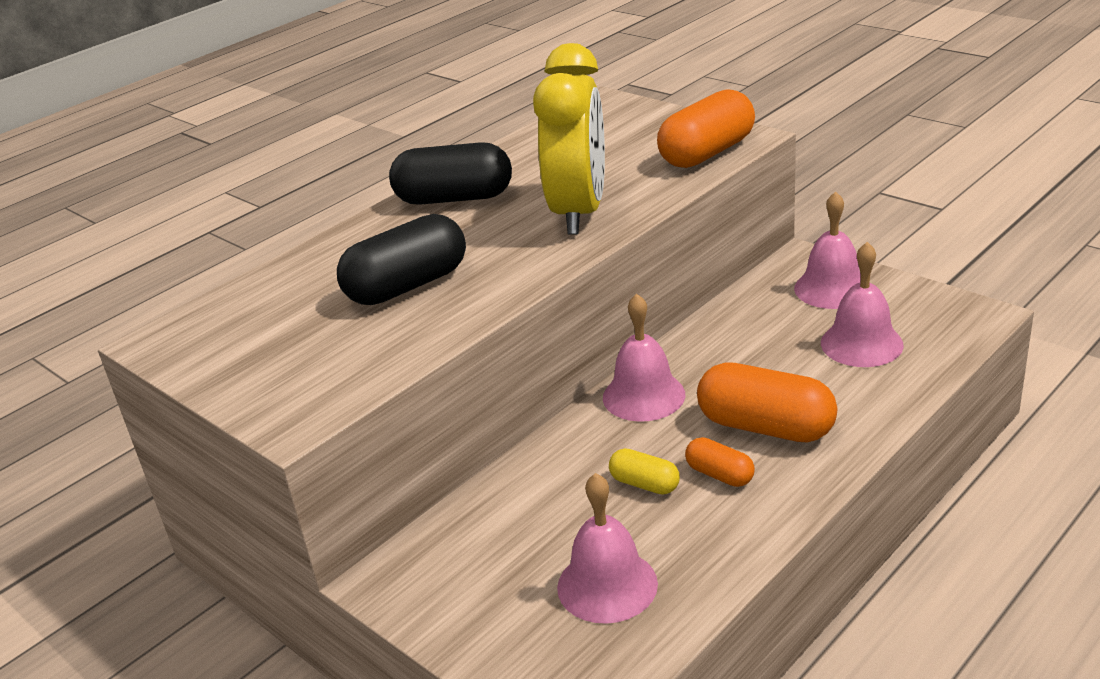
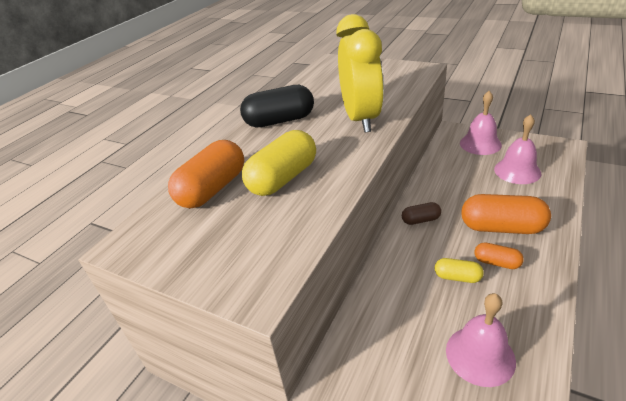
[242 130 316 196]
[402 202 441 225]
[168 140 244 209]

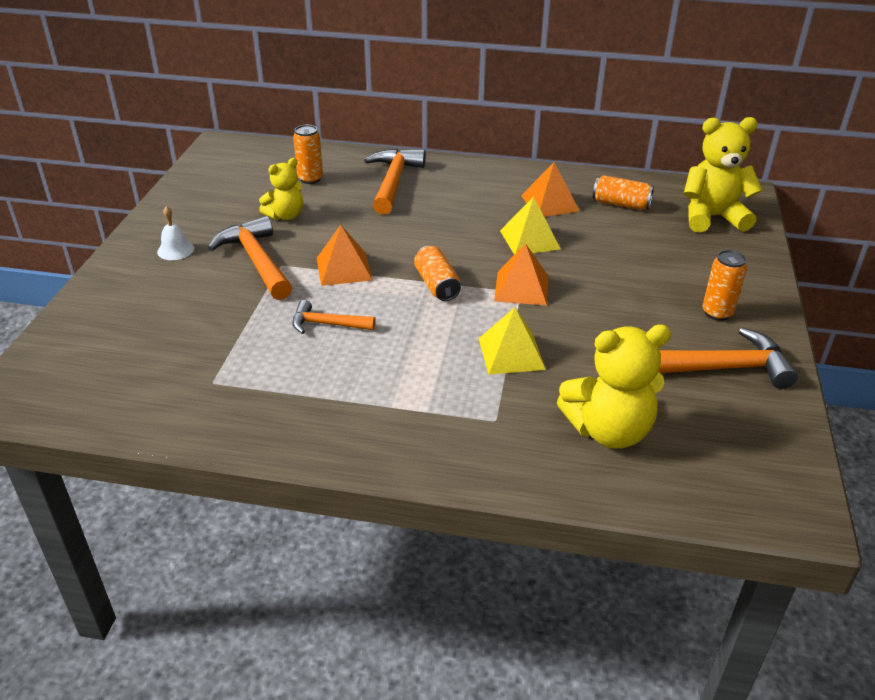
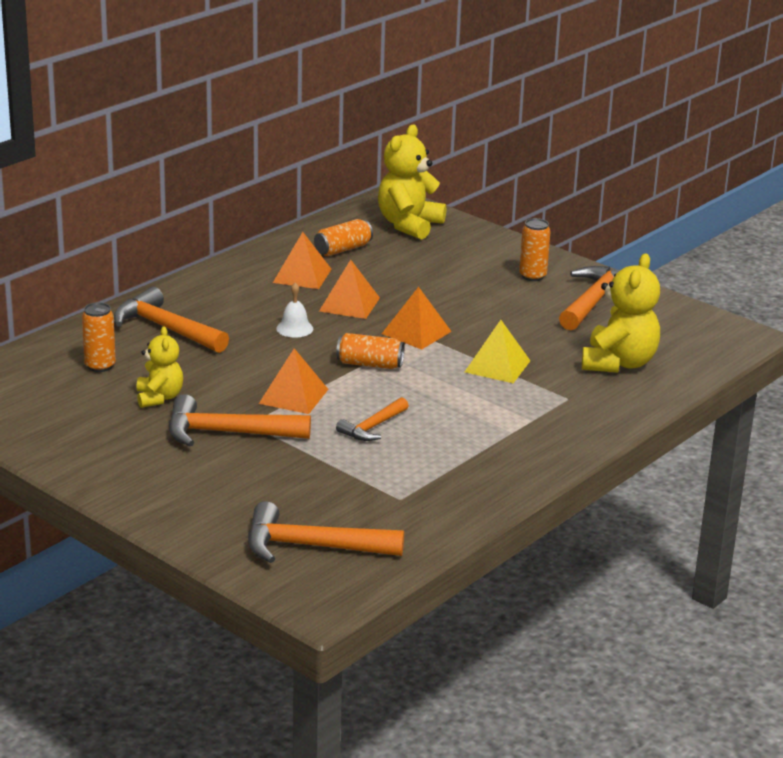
[276 282 313 338]
[319 260 380 319]
[248 501 404 563]

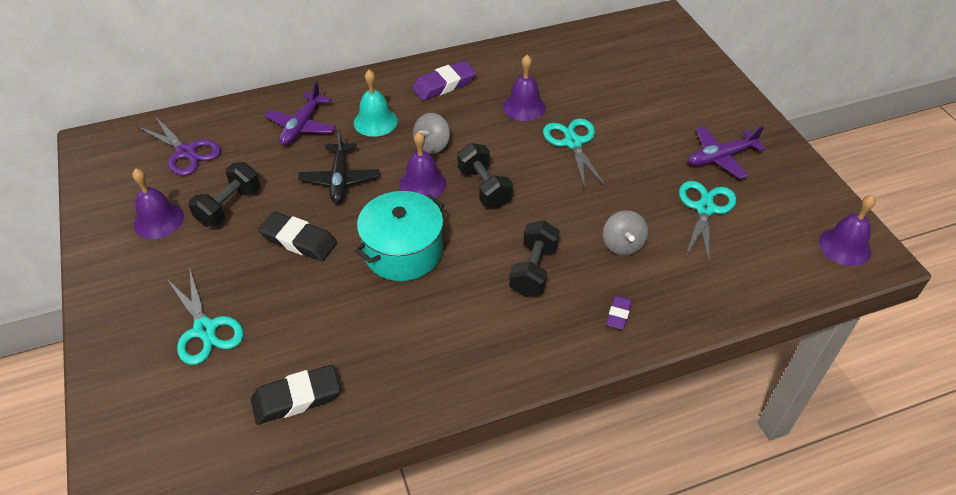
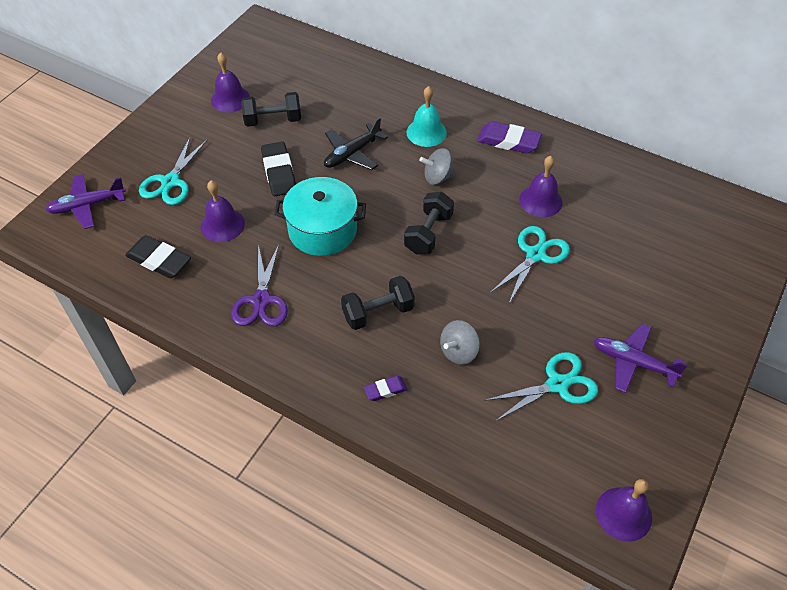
[231 244 288 326]
[45 174 126 229]
[201 180 245 242]

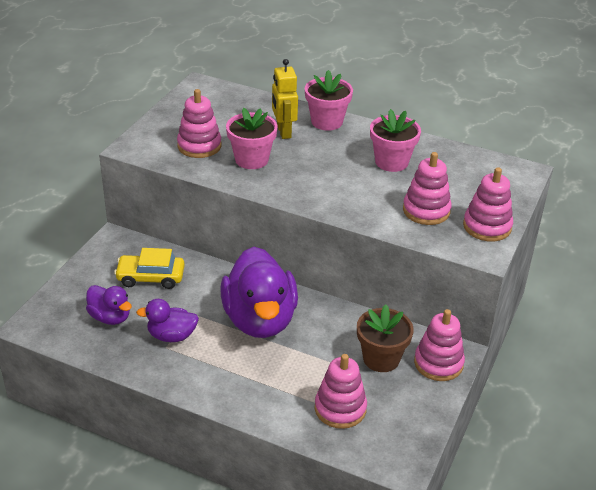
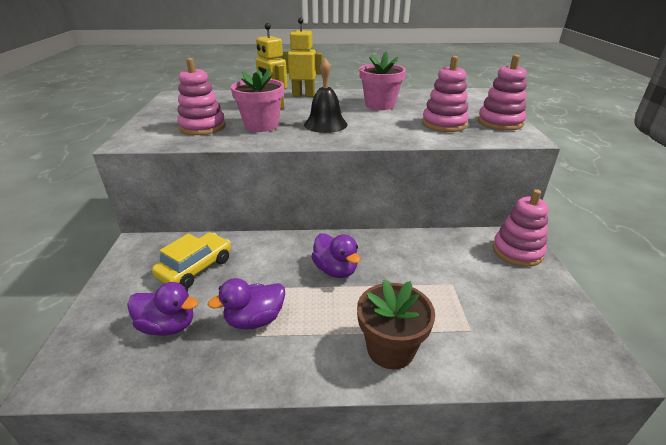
[152 232 231 288]
[311 233 361 278]
[282 18 323 97]
[315 354 367 429] (first image)
[357 279 435 369]
[304 58 347 133]

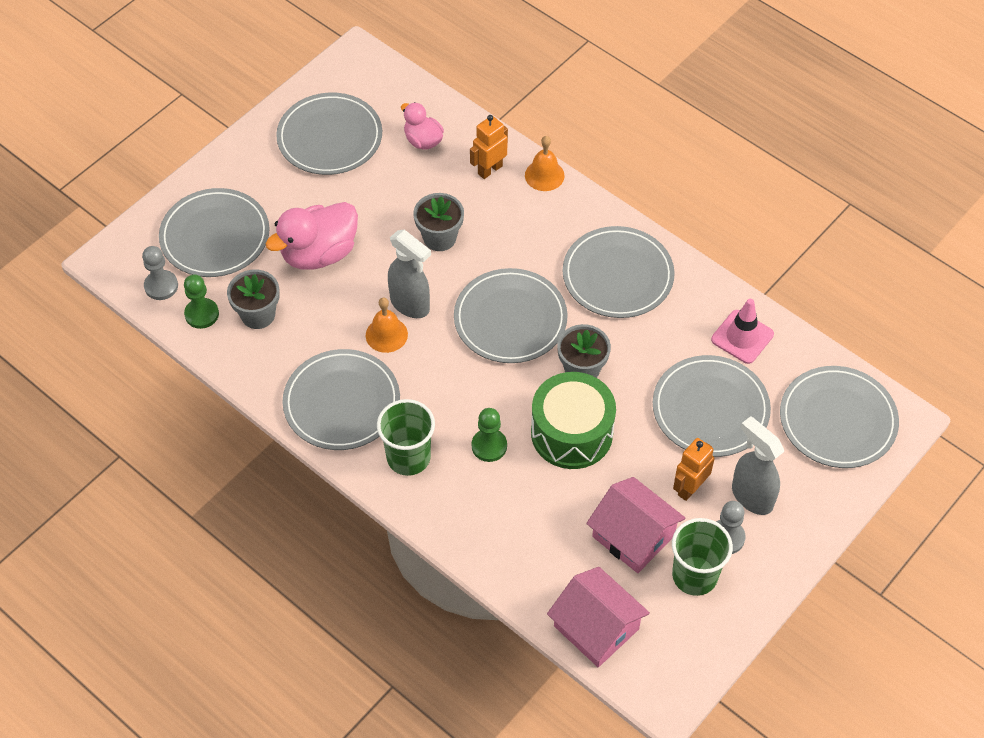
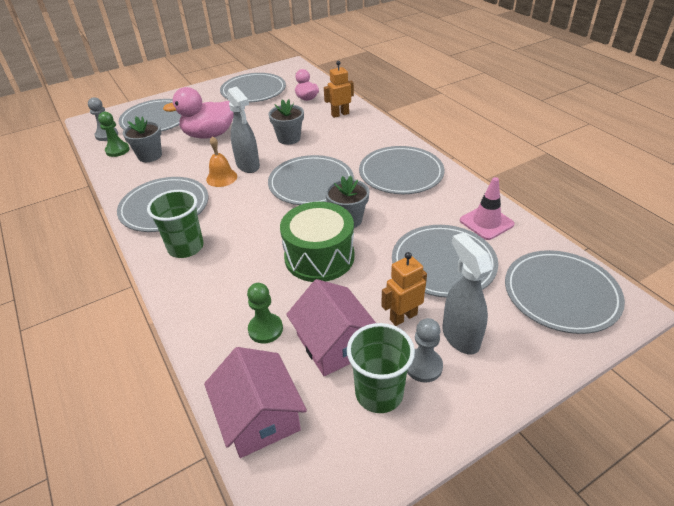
[247 283 283 344]
[525 136 564 191] (first image)

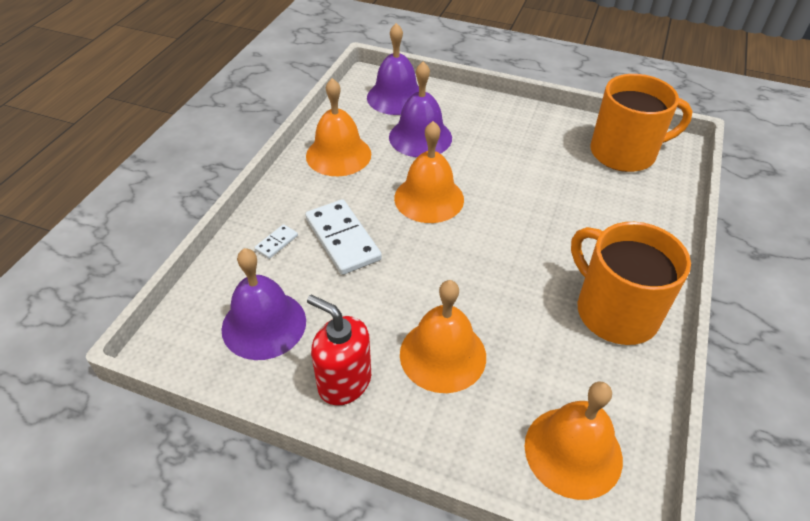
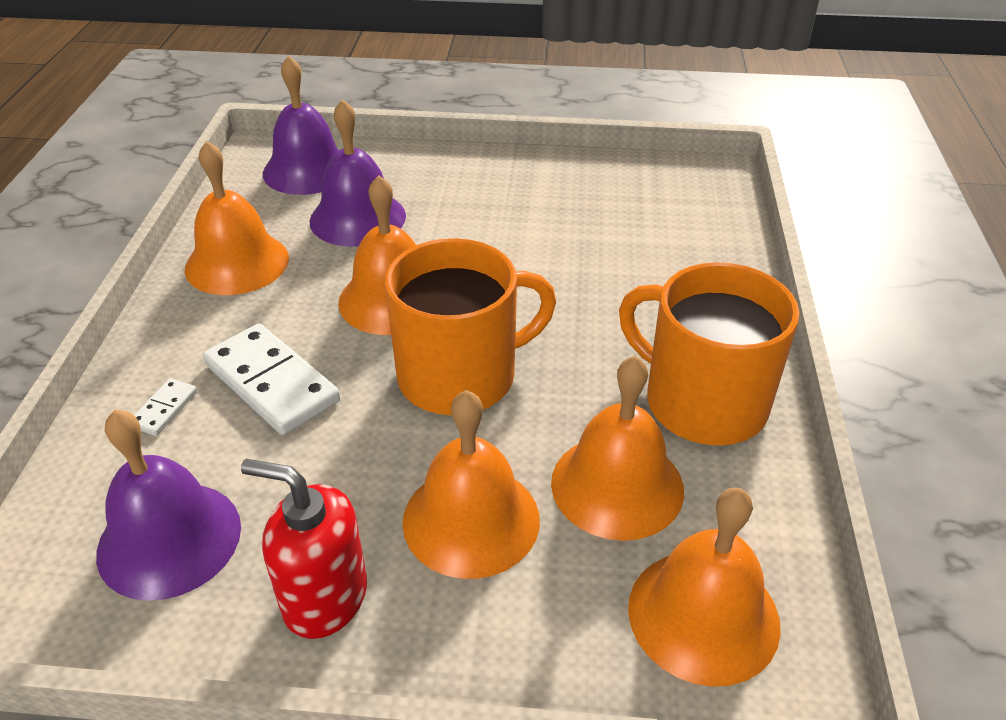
[385 238 556 415]
[551 356 684 541]

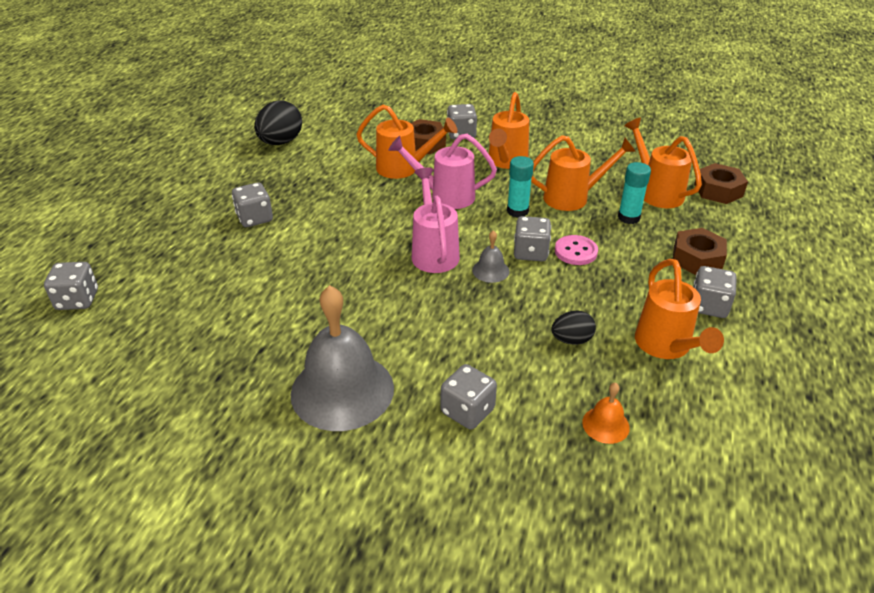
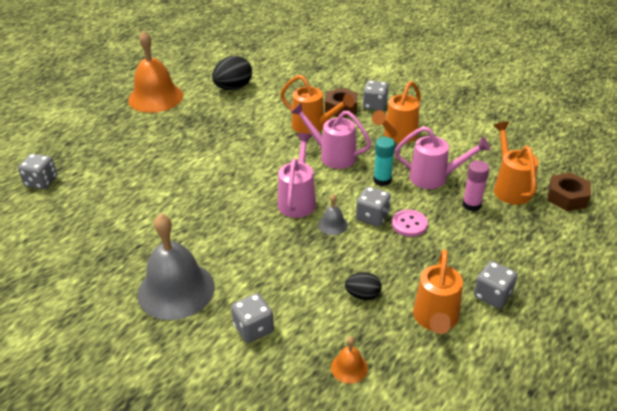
[232 182 273 227] (first image)
[395 126 490 189]
[462 160 490 211]
[673 228 727 275] (first image)
[128 30 183 113]

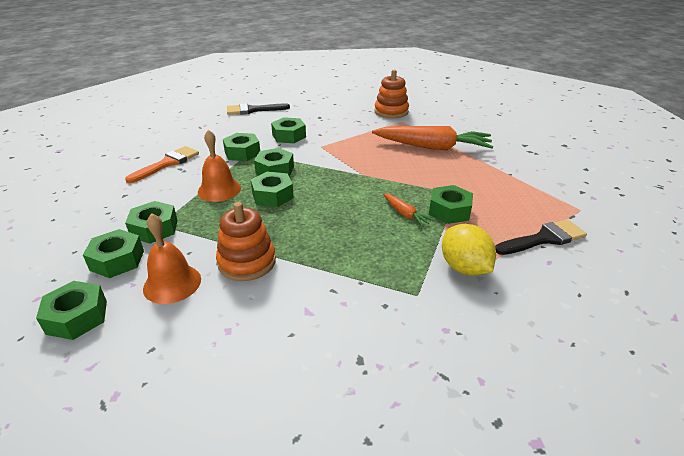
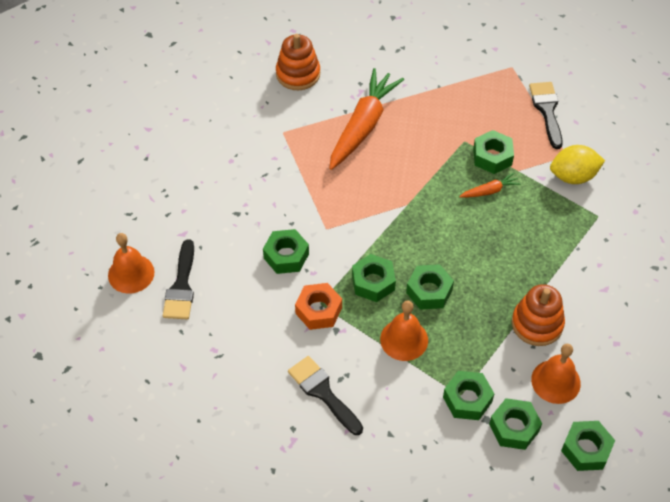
[288 356 363 435]
[295 283 342 330]
[276 34 320 90]
[108 233 154 294]

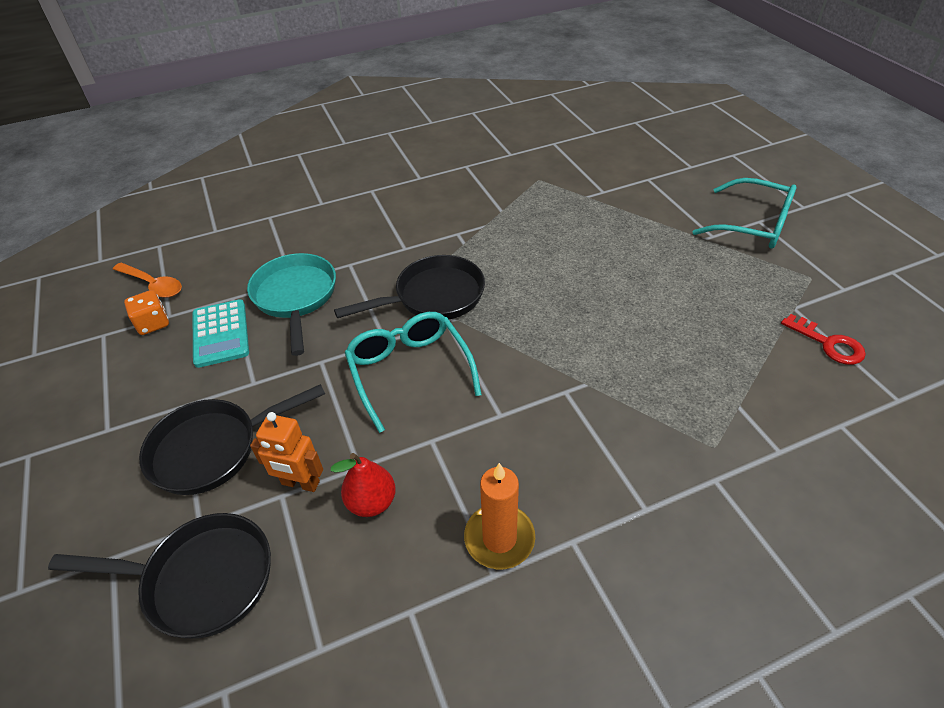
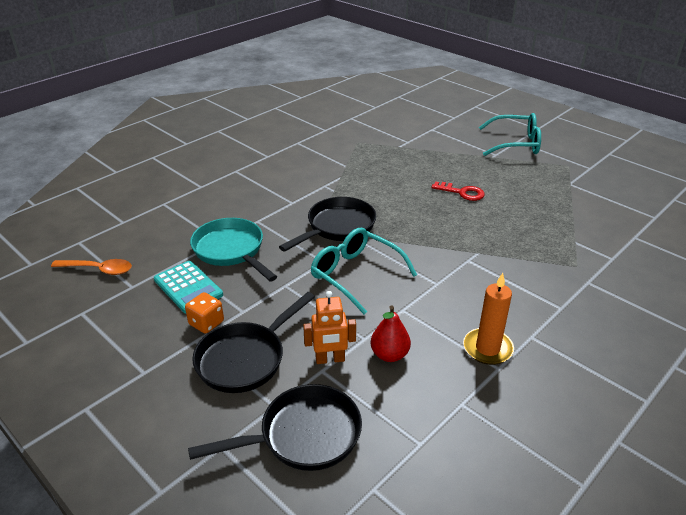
[185 292 224 334]
[431 181 485 201]

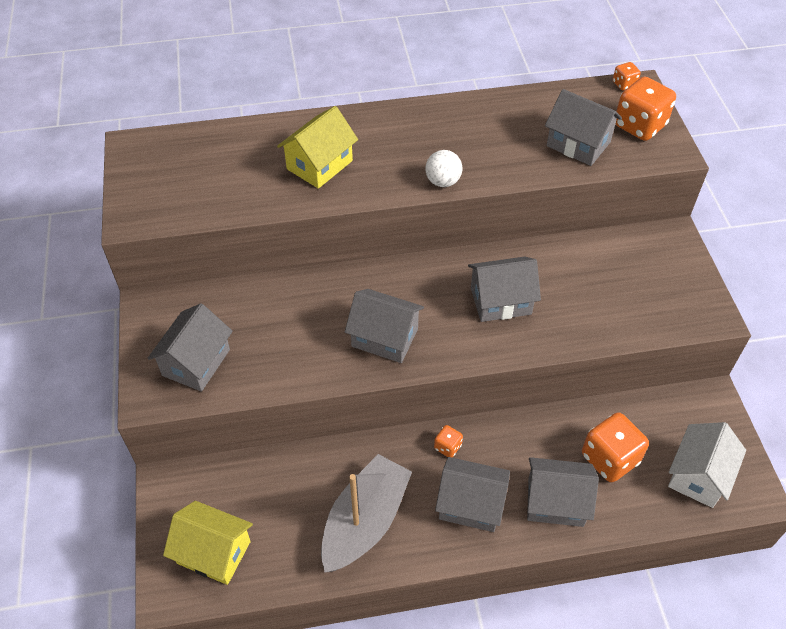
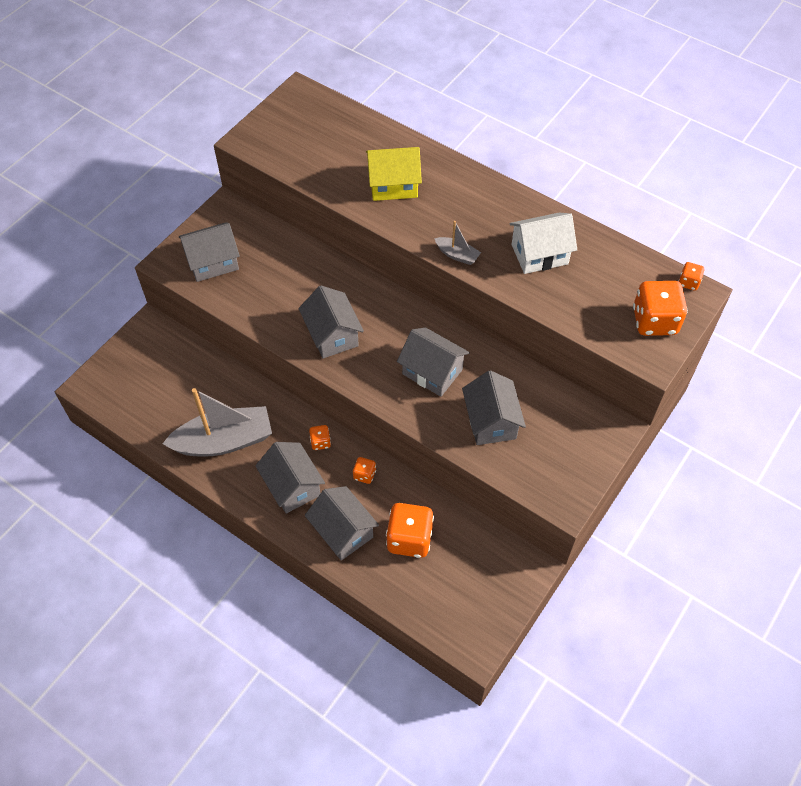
[163 501 253 585] (first image)
[434 221 481 265]
[462 370 526 445]
[509 213 577 274]
[353 457 376 484]

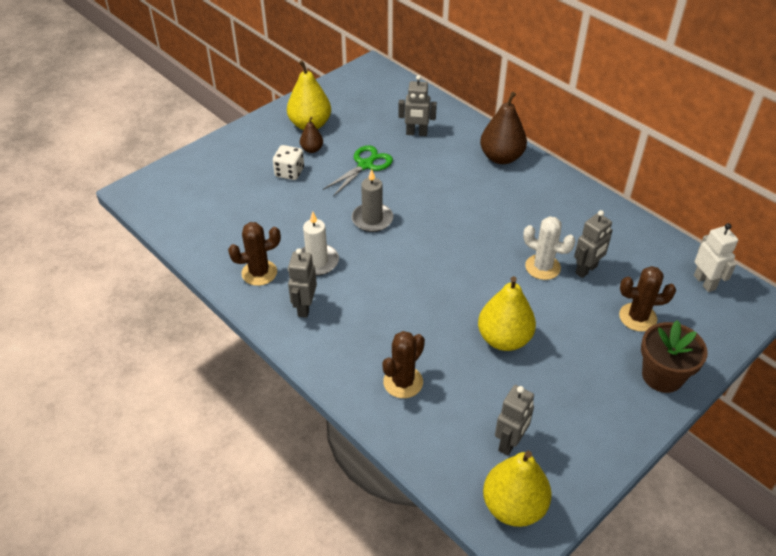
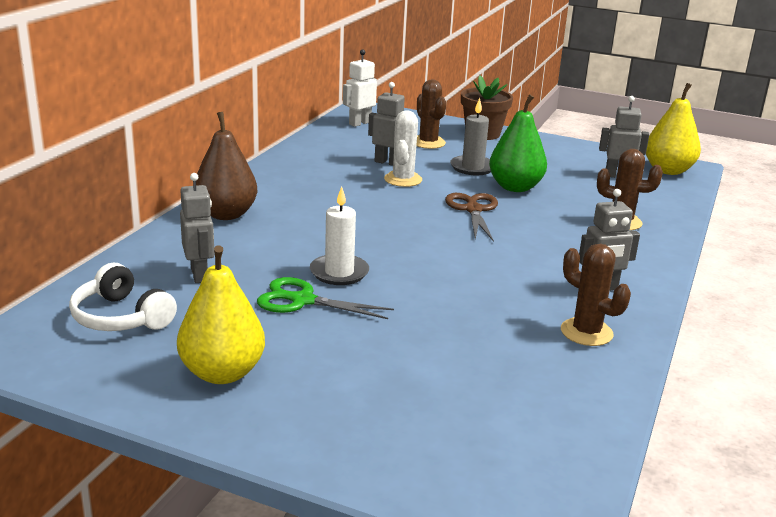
[273 145 304 180] (first image)
[300 117 323 153] (first image)
[310 186 369 285]
[450 98 491 175]
[489 94 547 192]
[69 263 177 331]
[445 193 498 242]

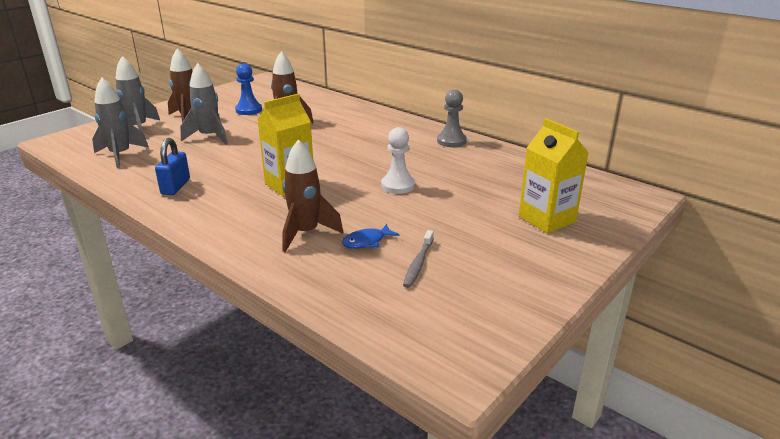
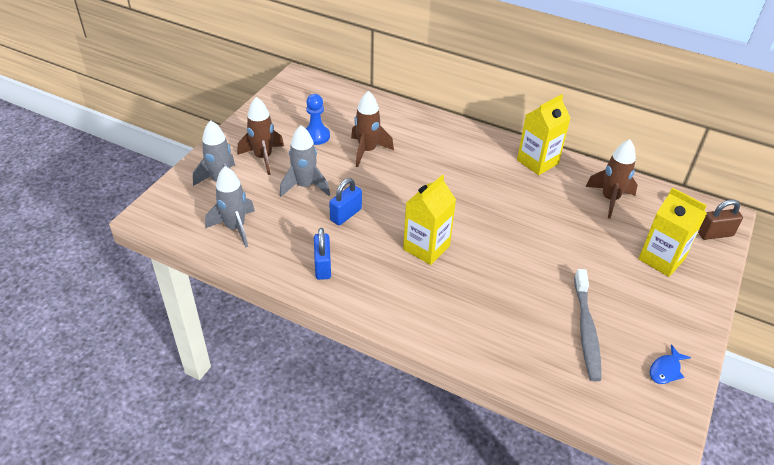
[586 139 638 219]
[650 345 691 384]
[381 127 415 194] (first image)
[574 269 601 382]
[517 94 571 175]
[329 178 362 225]
[698 199 743 240]

